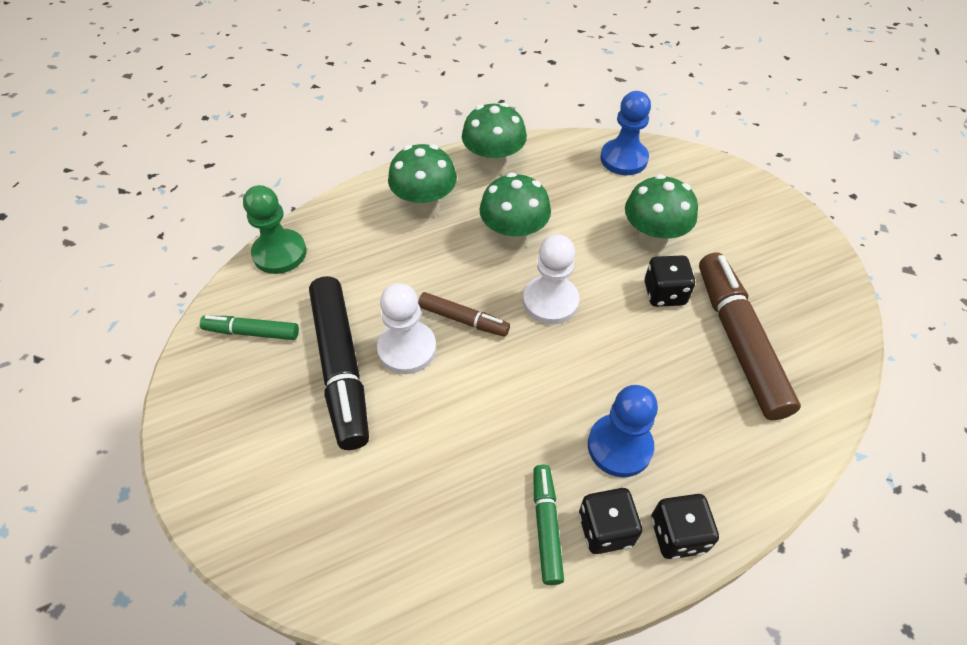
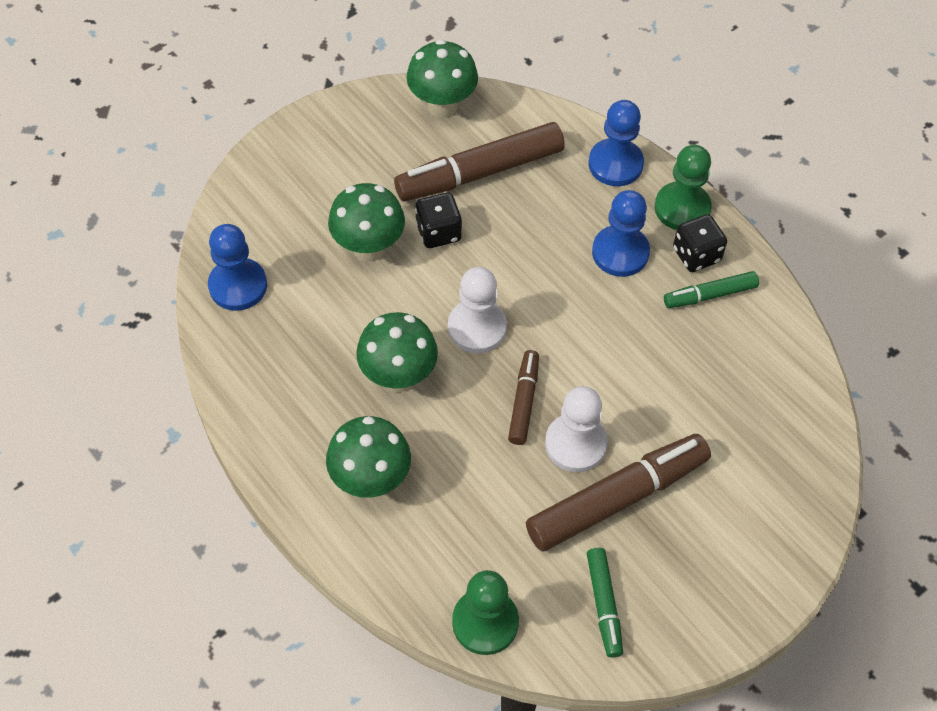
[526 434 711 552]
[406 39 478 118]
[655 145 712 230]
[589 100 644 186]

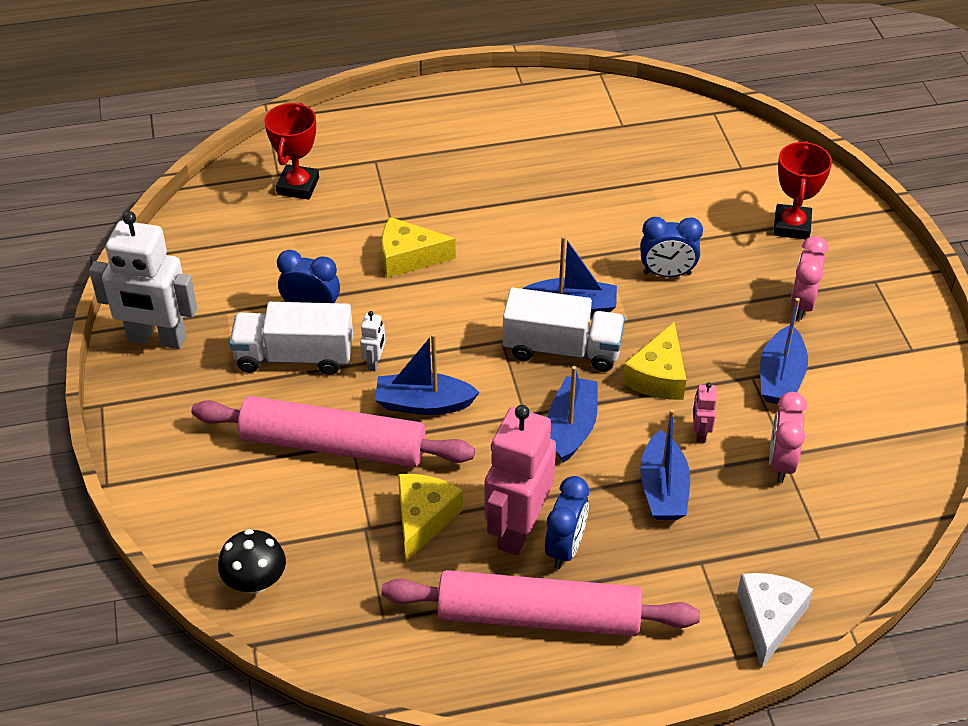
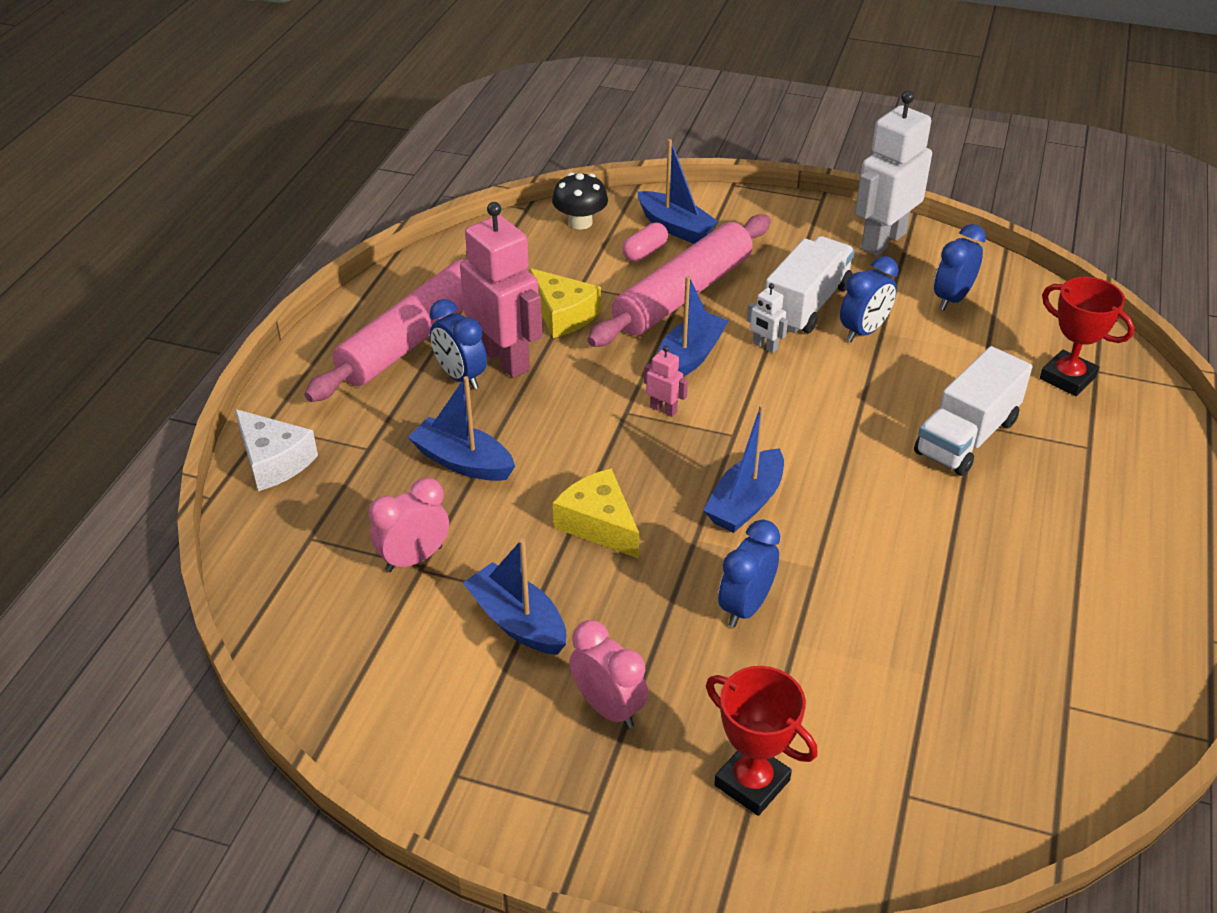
[381 217 456 278] (first image)
[914 346 1032 476]
[638 139 718 244]
[644 346 688 417]
[369 478 449 572]
[622 223 668 261]
[934 224 986 311]

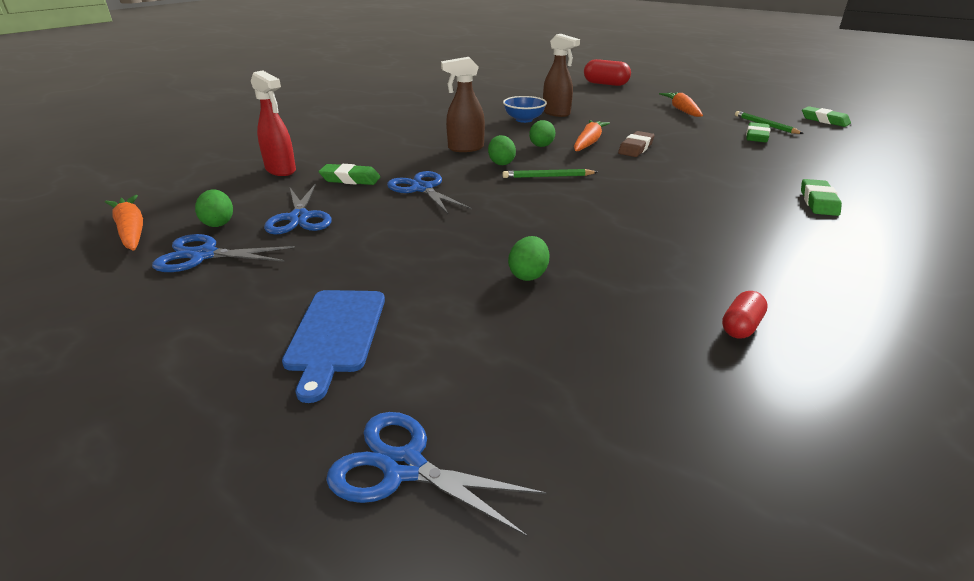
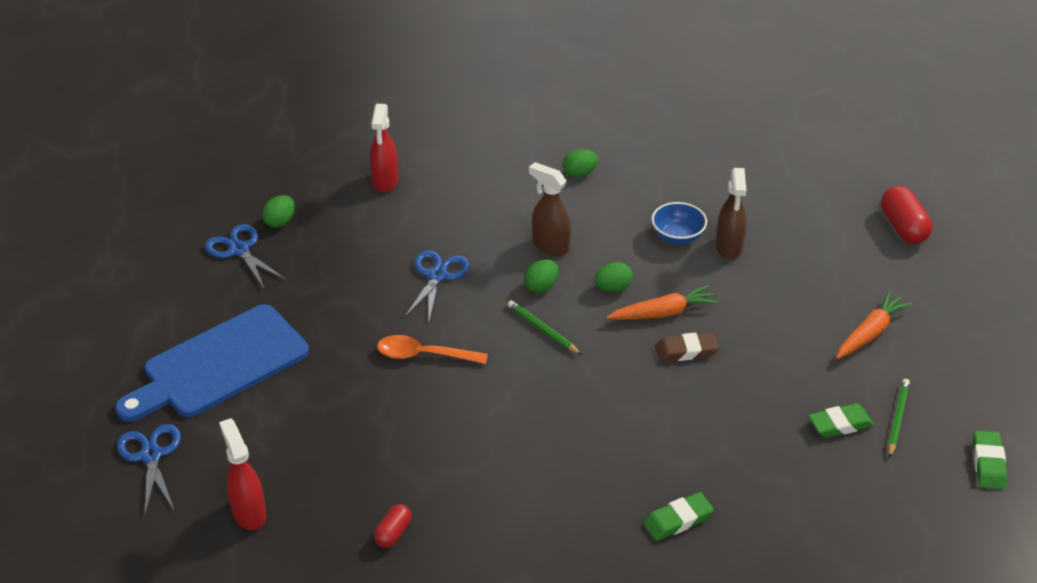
[105 195 143 251] (first image)
[264 183 332 234] (first image)
[115 304 309 422]
[319 164 380 185] (first image)
[563 149 598 178]
[374 504 412 548]
[219 418 266 530]
[377 335 488 364]

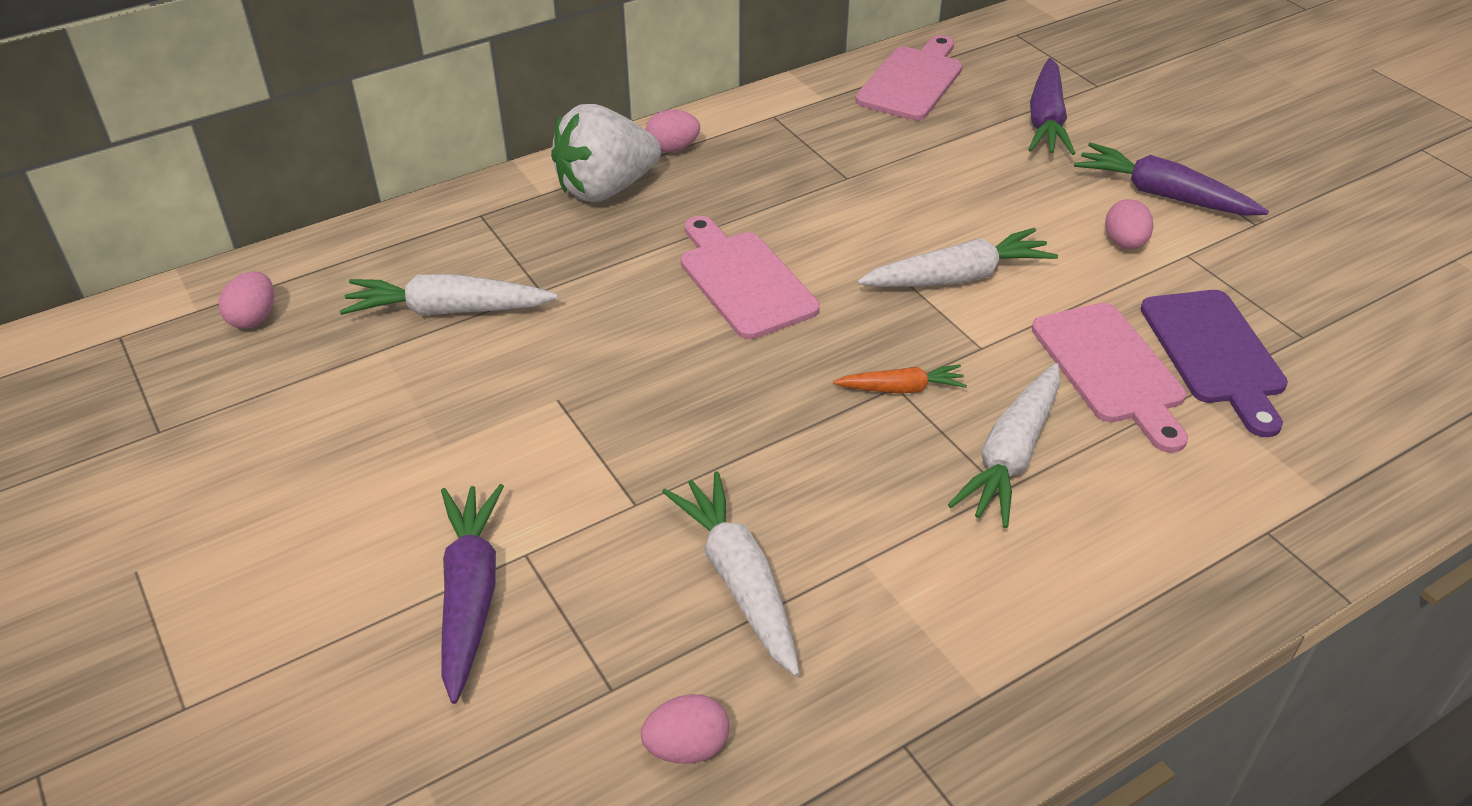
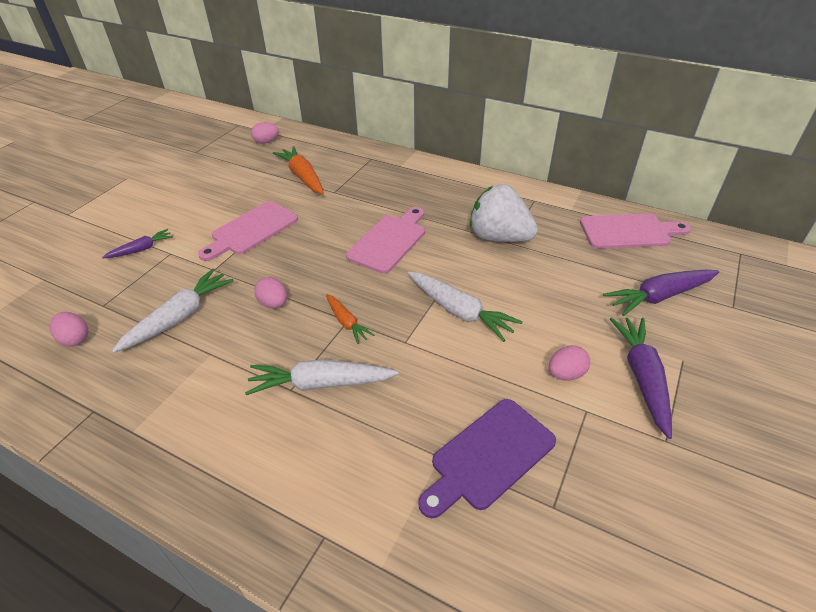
[273 146 324 195]
[102 229 173 258]
[470 184 538 242]
[254 277 287 308]
[198 201 298 261]

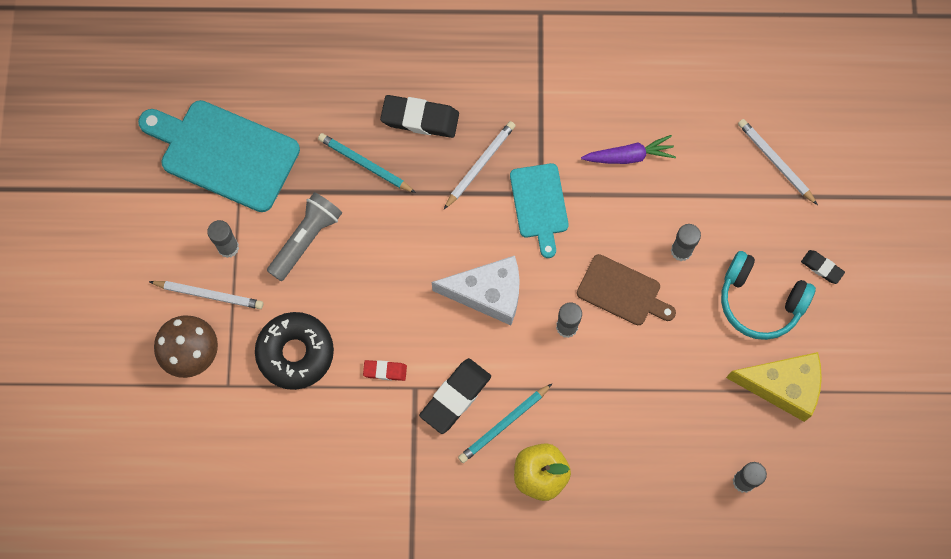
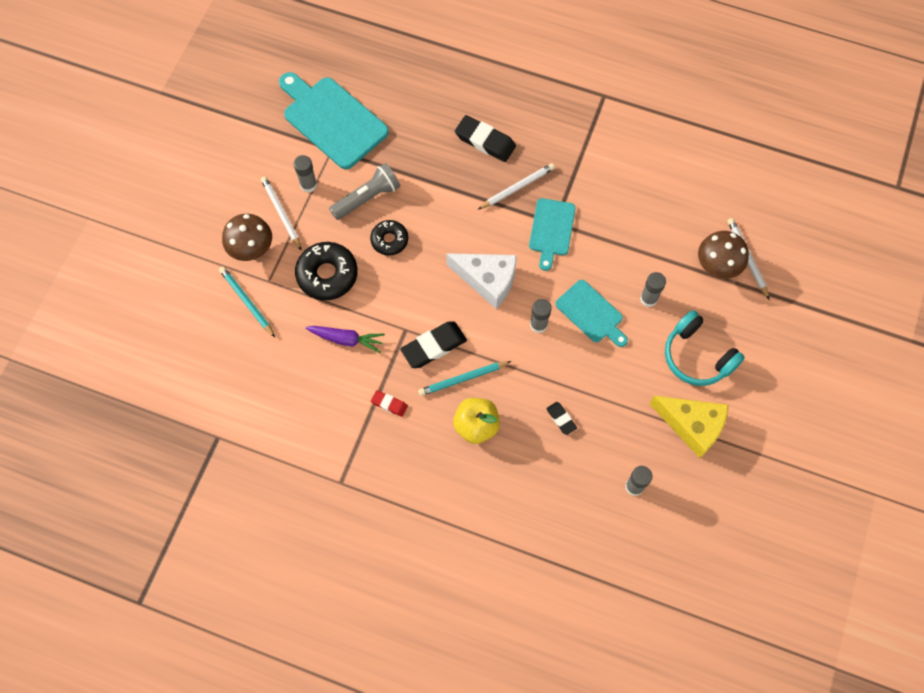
[261 176 302 251]
[219 266 275 337]
[371 390 408 417]
[556 280 628 347]
[306 326 385 353]
[546 402 577 435]
[370 220 408 256]
[698 231 749 279]

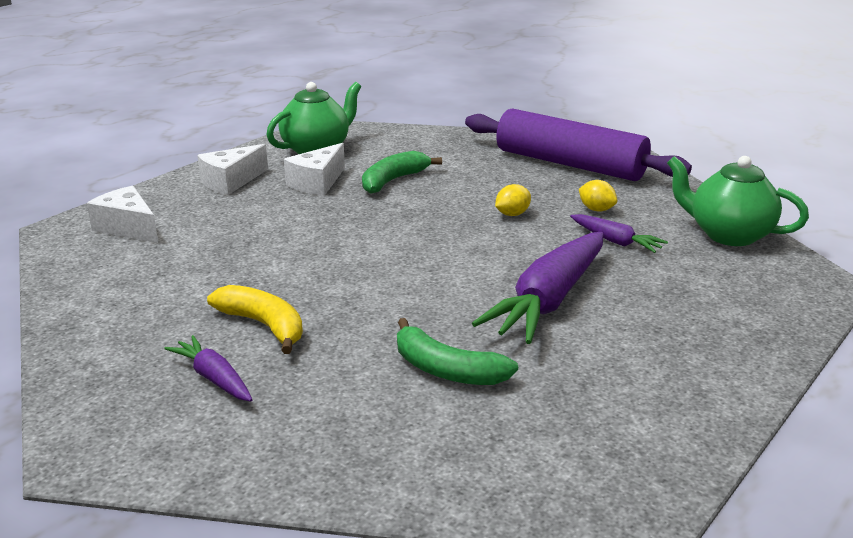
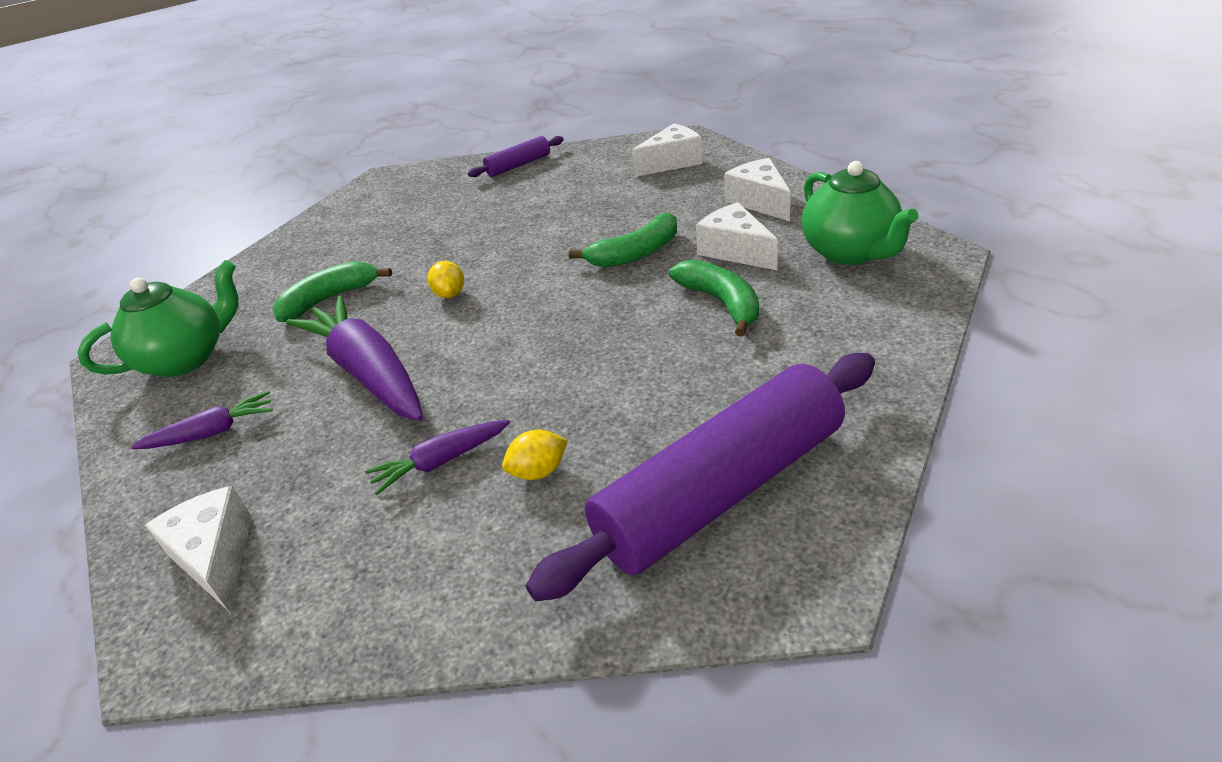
[131 391 272 449]
[207 285 303 354] (first image)
[428 261 464 298]
[77 260 239 377]
[145 486 252 612]
[468 136 564 177]
[569 212 677 267]

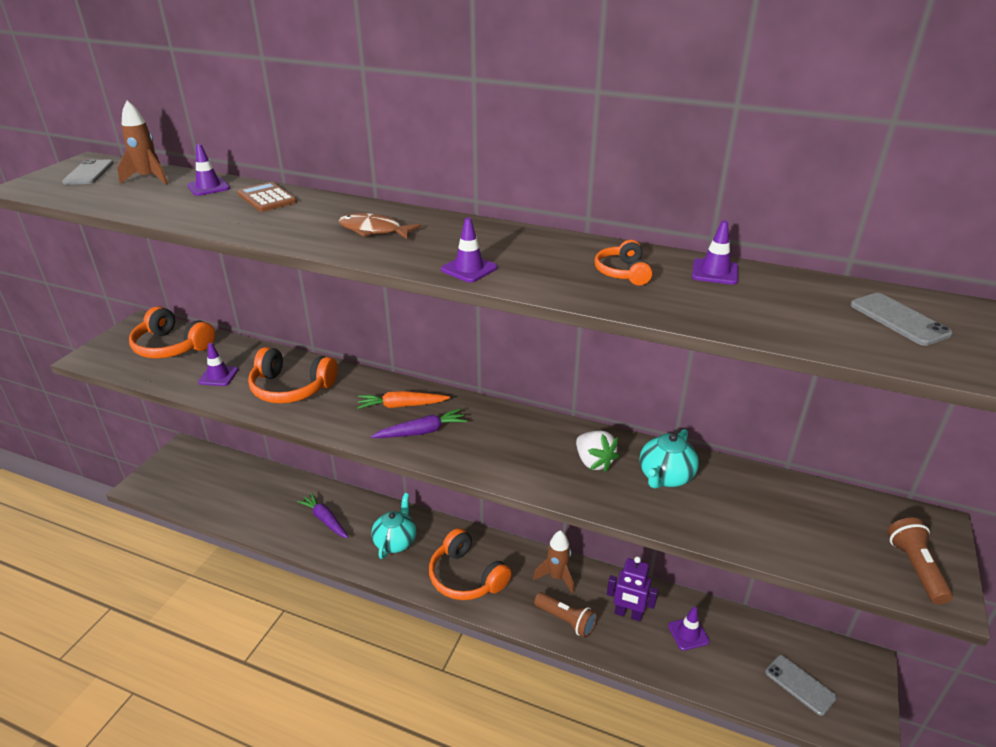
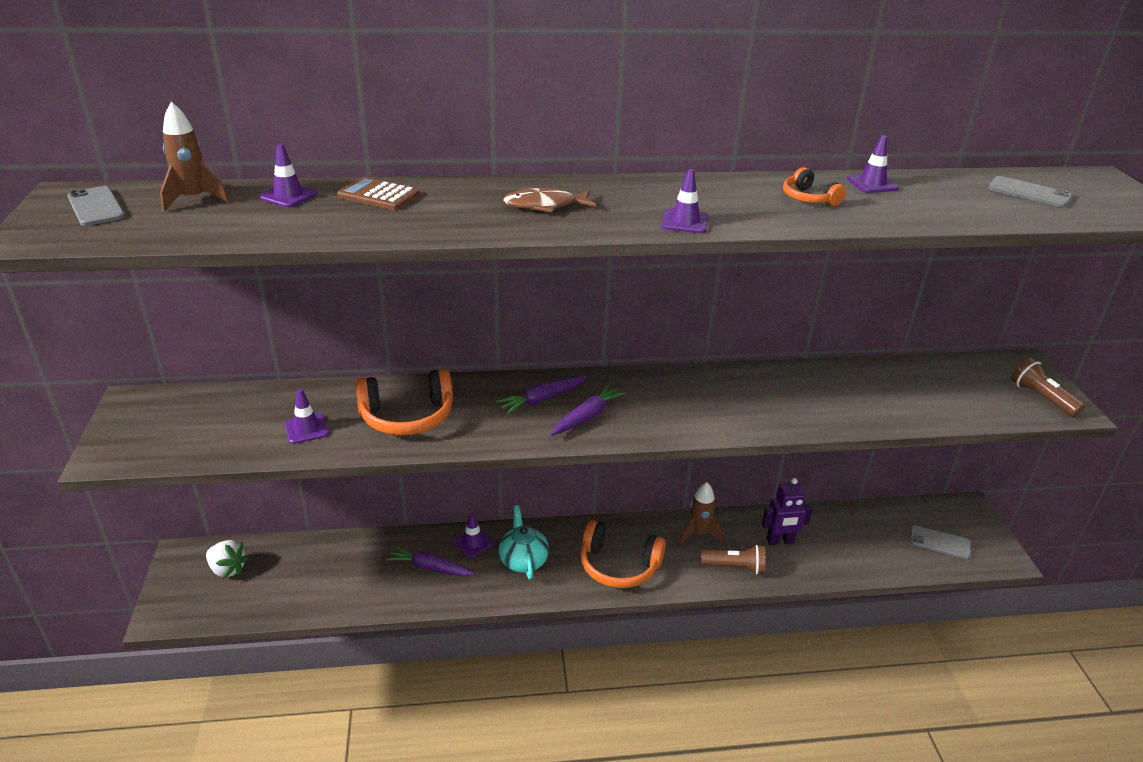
[129 306 215 359] (first image)
[496 376 588 414]
[206 540 249 579]
[640 429 699 489] (first image)
[453 513 494 558]

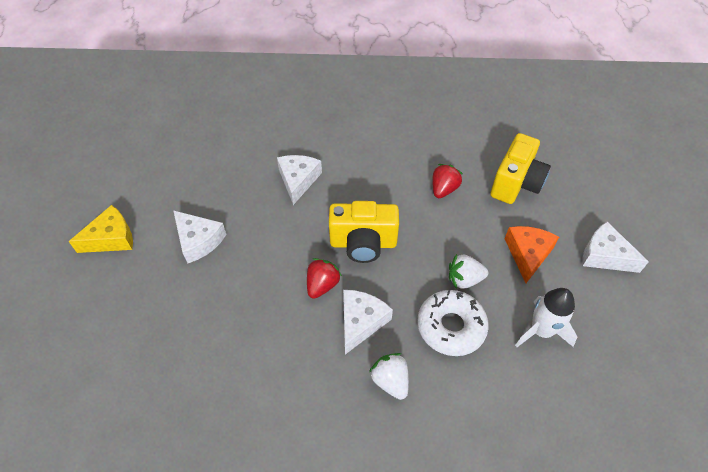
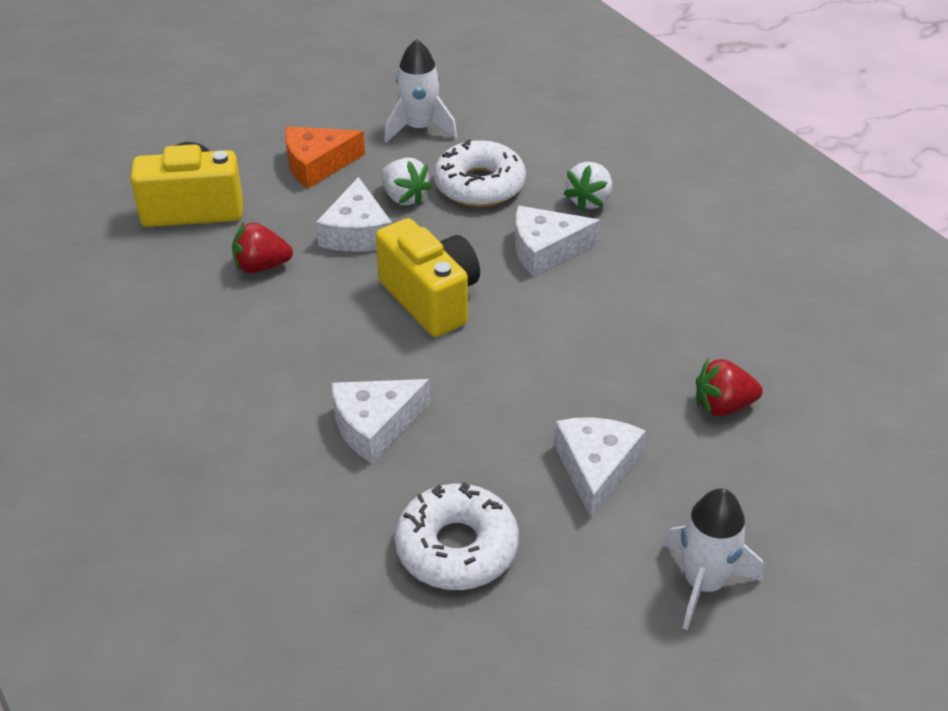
[663 488 764 630]
[696 359 763 416]
[316 177 392 252]
[395 482 519 590]

